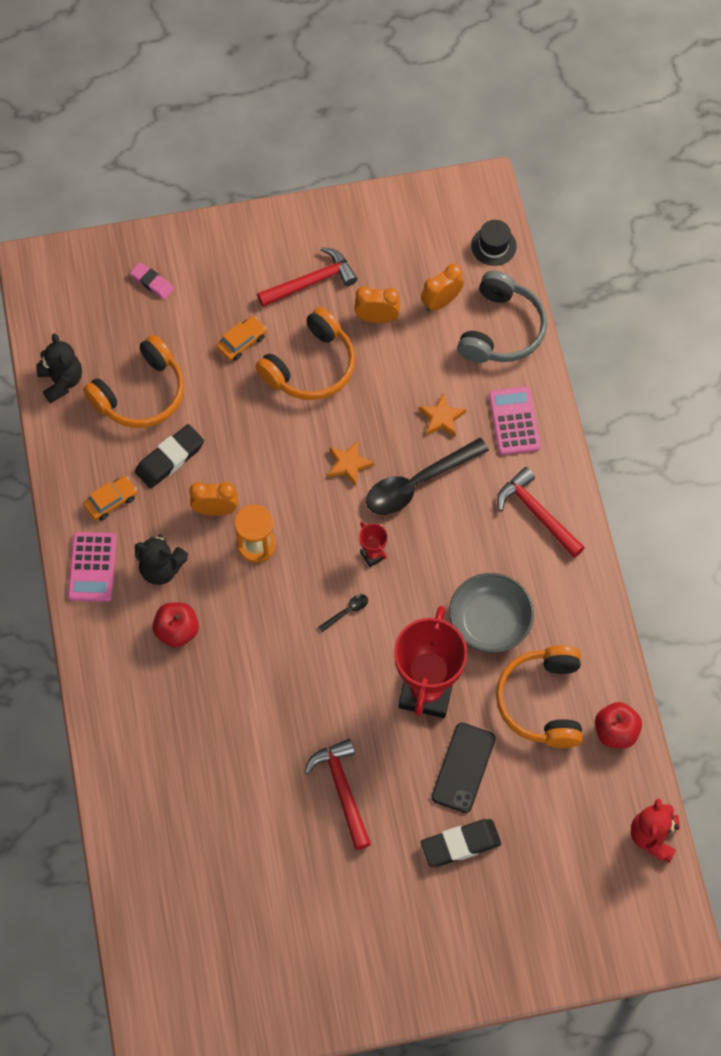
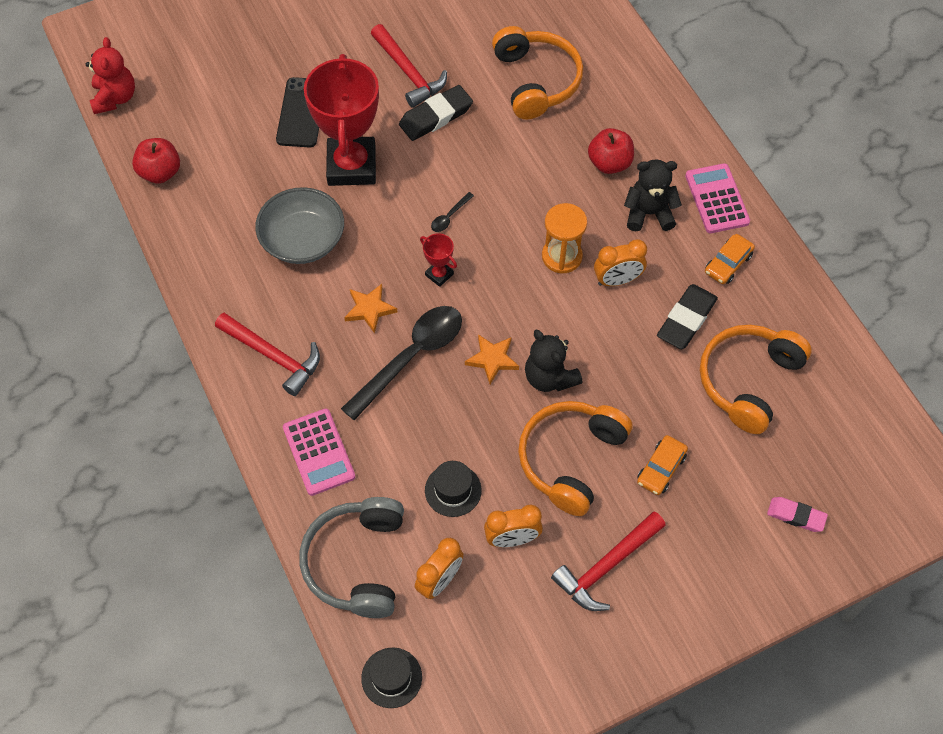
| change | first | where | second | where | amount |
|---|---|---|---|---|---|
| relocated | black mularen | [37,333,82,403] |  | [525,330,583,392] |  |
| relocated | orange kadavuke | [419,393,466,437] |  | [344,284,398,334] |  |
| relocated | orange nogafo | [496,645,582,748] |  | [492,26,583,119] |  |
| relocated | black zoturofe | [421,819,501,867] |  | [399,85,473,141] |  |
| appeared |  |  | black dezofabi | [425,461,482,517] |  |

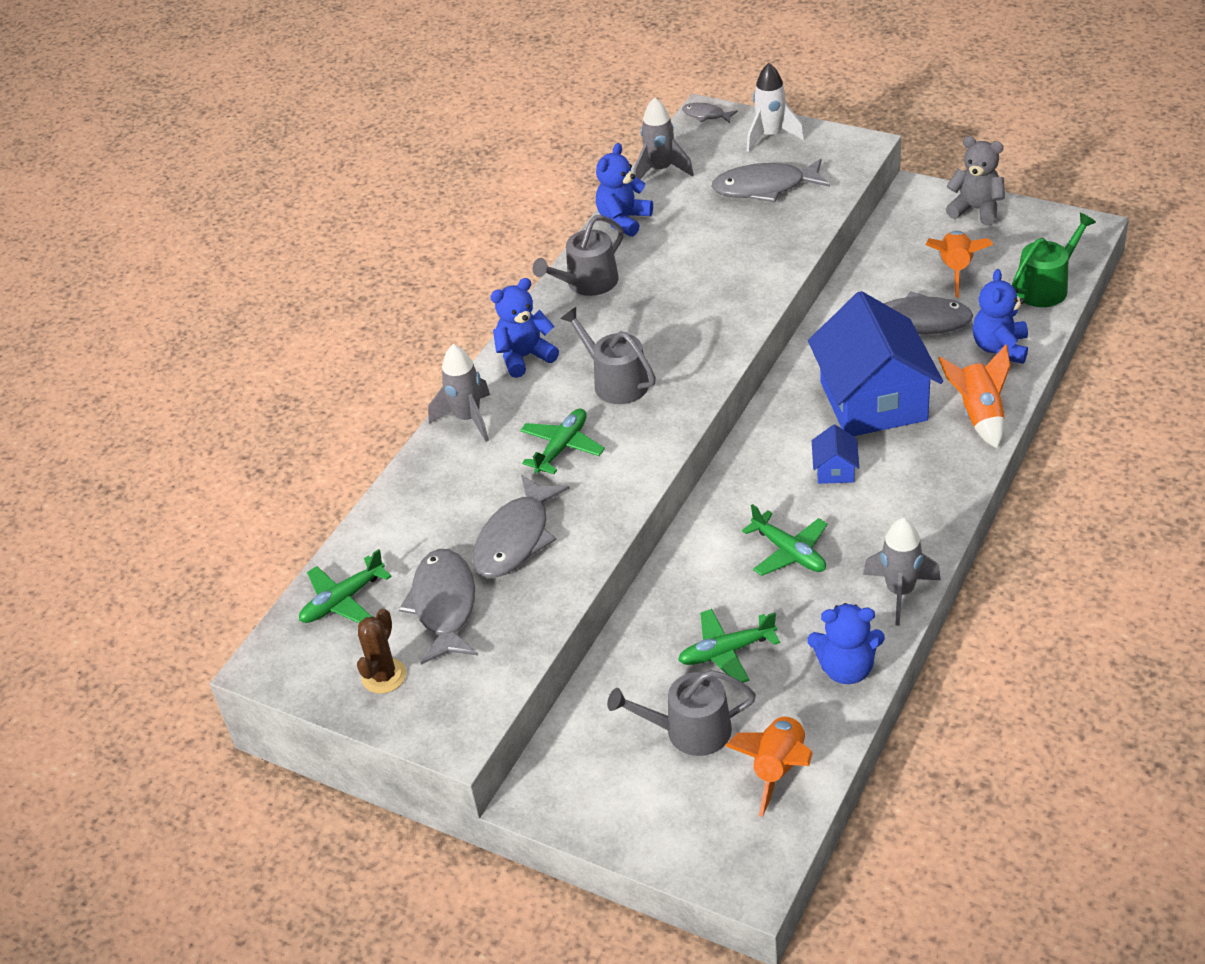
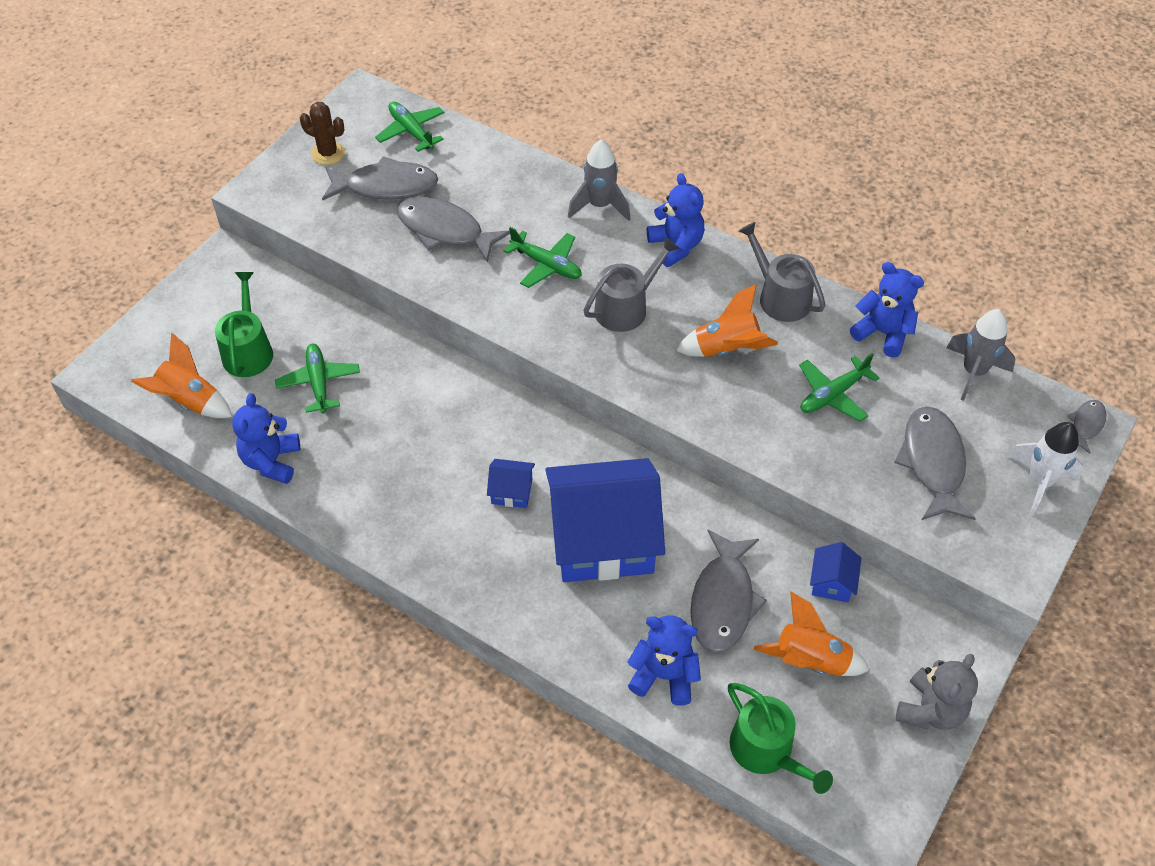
| change | first | where | second | where | amount |
|---|---|---|---|---|---|
| relocated | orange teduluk | [938,344,1011,449] |  | [676,284,778,357] |  |
| relocated | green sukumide | [742,504,827,576] |  | [799,353,879,422] |  |
| missing | grey teduluk | [863,518,941,626] |  |  |  |
| colour | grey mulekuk | [607,670,756,756] | green mulekuk | [215,272,273,377] |  |
| appeared |  |  | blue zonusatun | [810,542,862,602] |  |

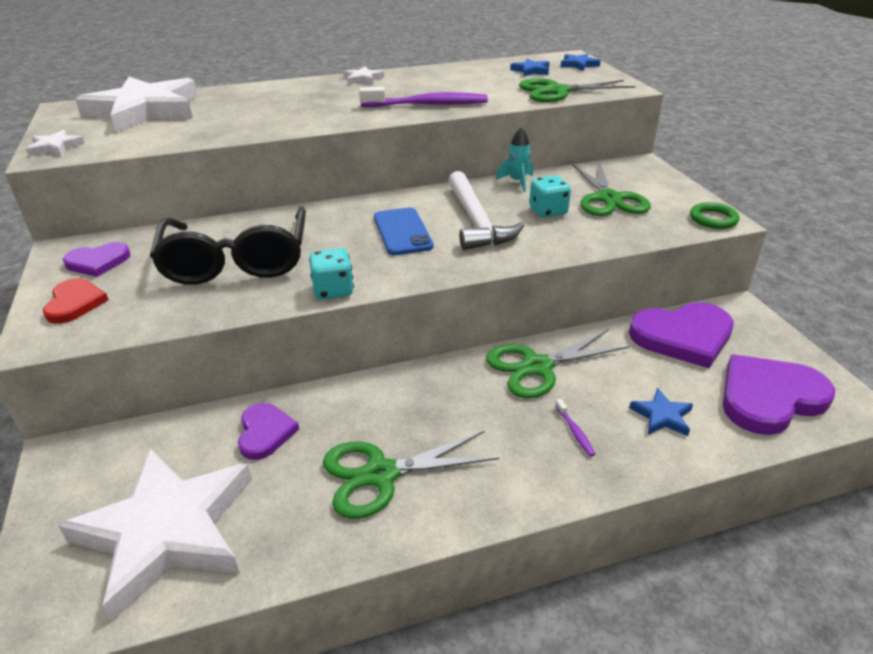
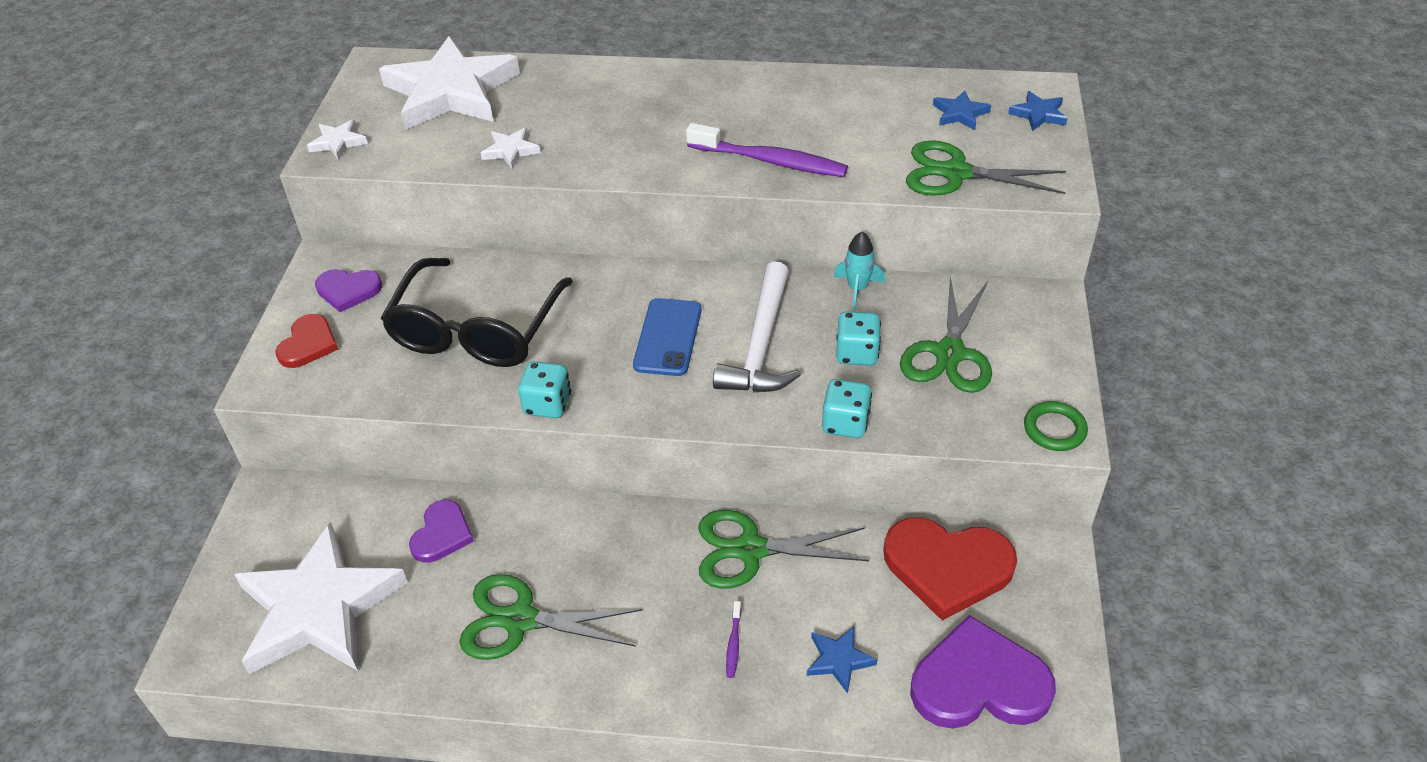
| change | first | where | second | where | amount |
|---|---|---|---|---|---|
| relocated | white kadavuke | [343,66,384,85] |  | [481,127,541,169] |  |
| colour | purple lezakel | [629,302,734,368] | red lezakel | [883,517,1017,621] |  |
| appeared |  |  | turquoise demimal | [822,379,872,438] |  |

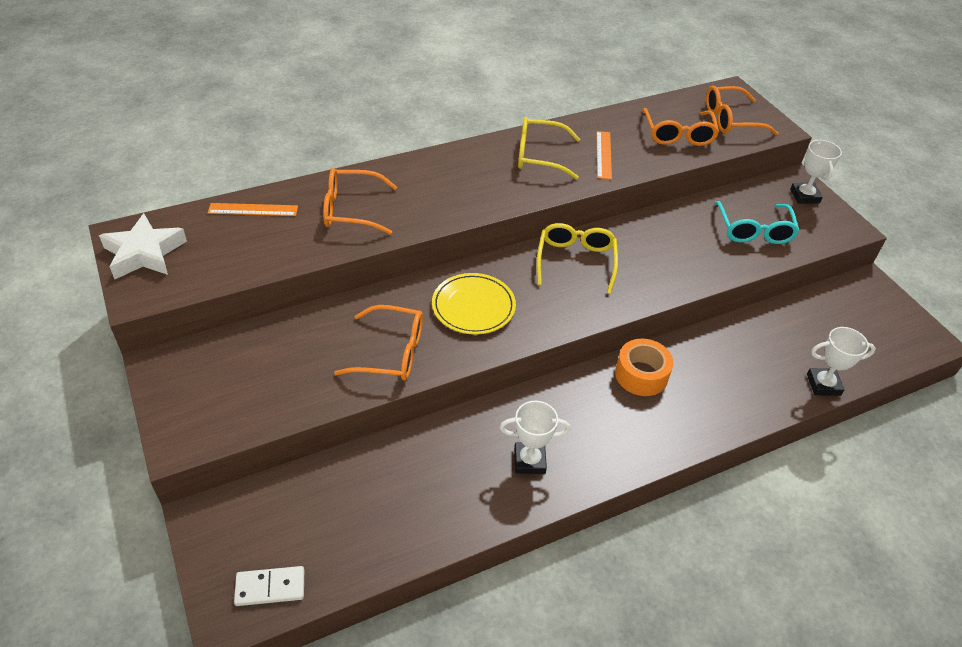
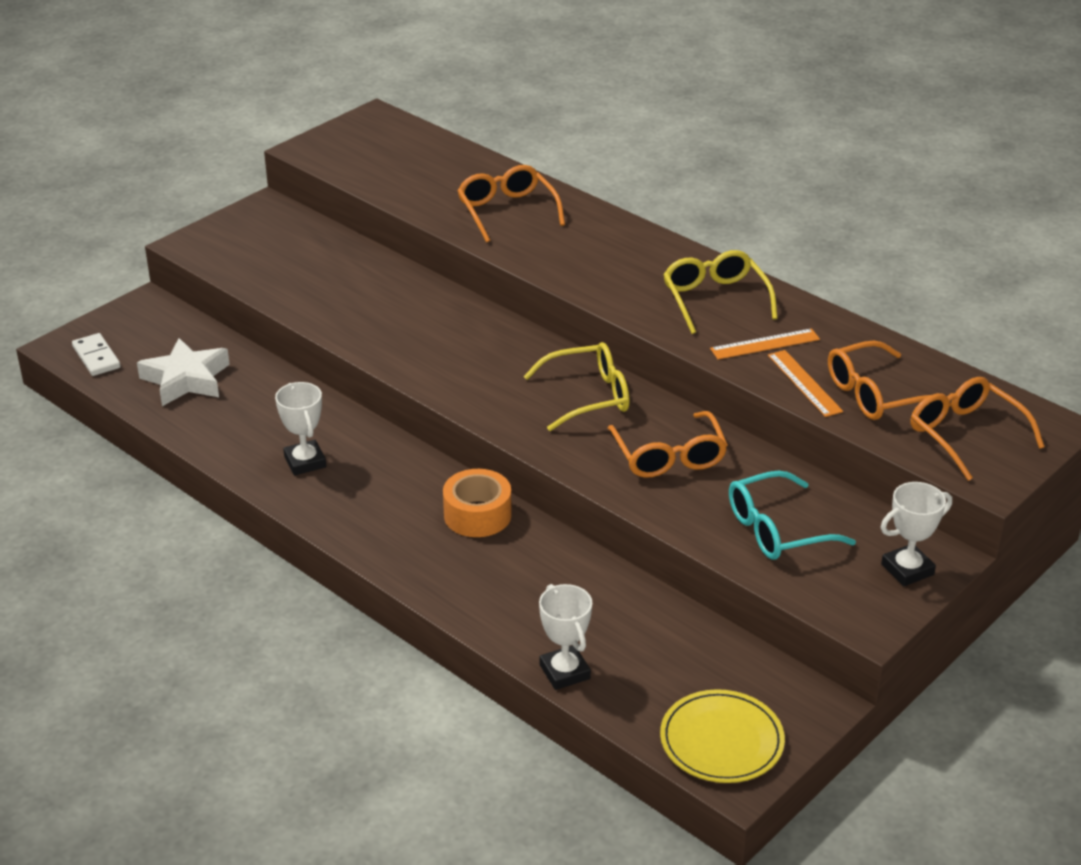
| change | first | where | second | where | amount |
|---|---|---|---|---|---|
| relocated | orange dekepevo | [208,203,298,216] |  | [768,350,843,417] |  |
| relocated | white kadavuke | [99,213,187,279] |  | [137,338,230,406] |  |
| relocated | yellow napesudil | [432,273,516,335] |  | [660,689,785,783] |  |
| relocated | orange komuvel | [334,305,423,381] |  | [607,411,728,478] |  |

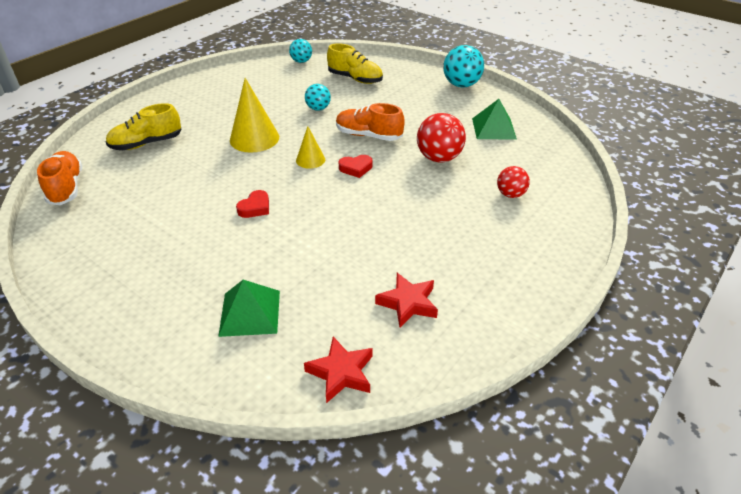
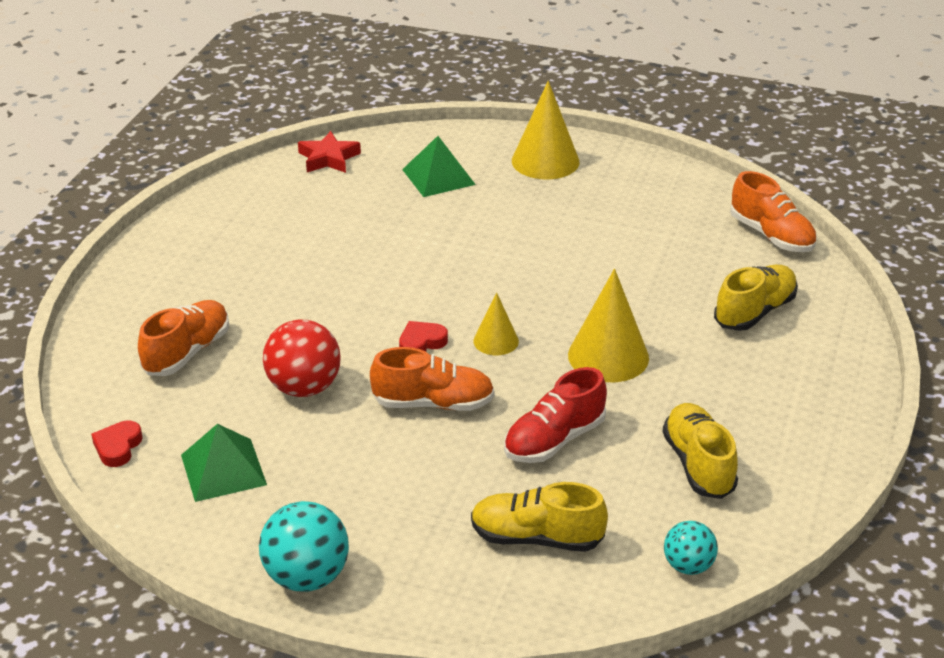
| change | first | where | second | where | amount |
|---|---|---|---|---|---|
| exchanged | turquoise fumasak | [305,84,331,111] | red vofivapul | [504,367,607,463] |  |
| exchanged | red fumasak | [497,166,530,198] | orange vofivapul | [138,300,229,376] |  |
| relocated | red lezakel | [236,190,269,218] |  | [91,420,143,467] |  |
| missing | red kadavuke | [375,273,438,327] |  |  |  |
| appeared |  |  | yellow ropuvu | [512,81,579,179] |  |
| appeared |  |  | yellow vofivapul | [663,403,738,499] |  |

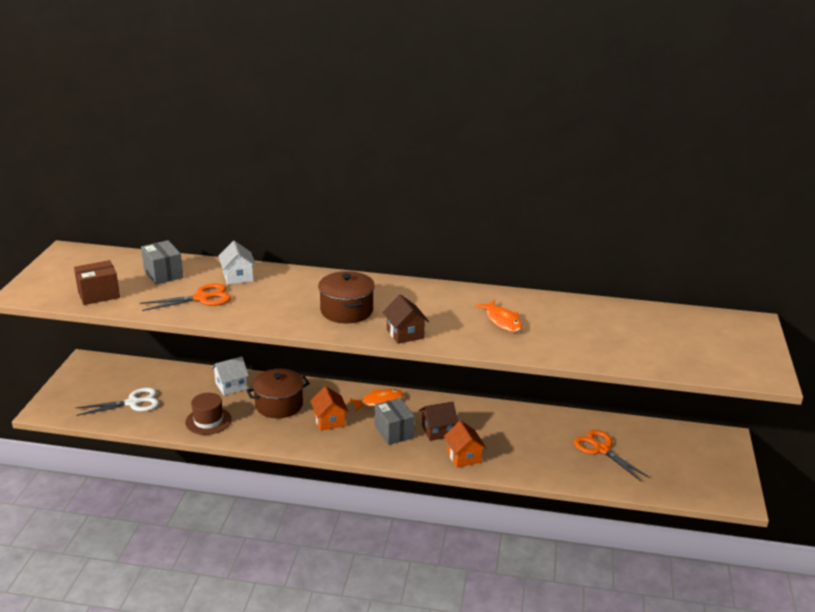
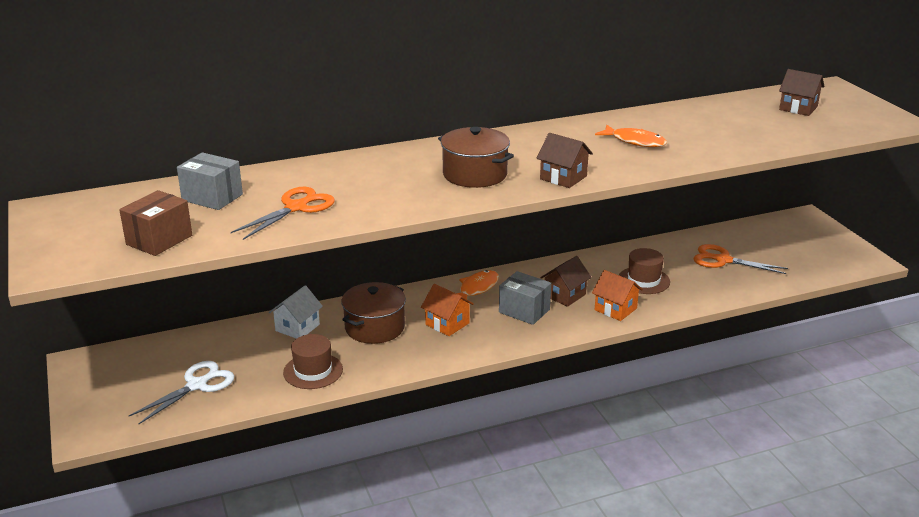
| change | first | where | second | where | amount |
|---|---|---|---|---|---|
| missing | white zonusatun | [218,241,256,285] |  |  |  |
| appeared |  |  | brown zonusatun | [779,69,825,116] |  |
| appeared |  |  | brown dezofabi | [619,248,670,294] |  |

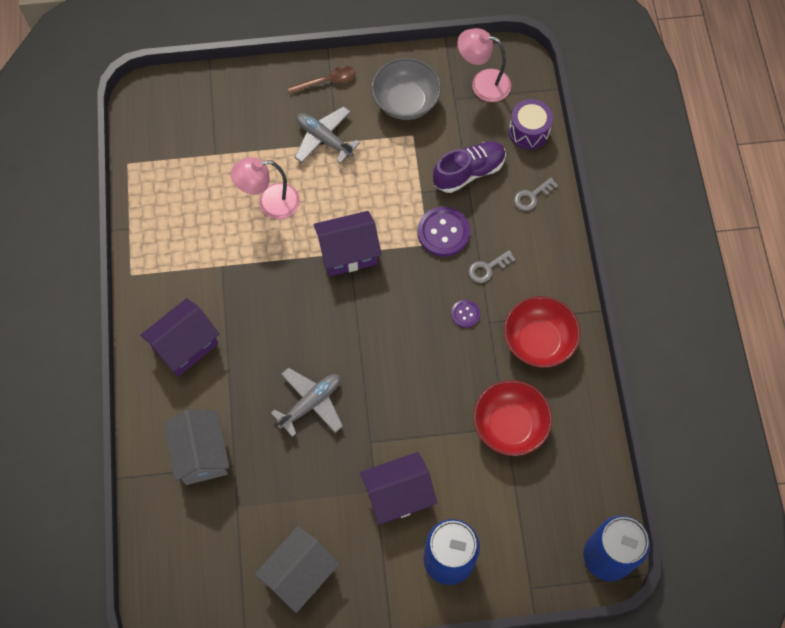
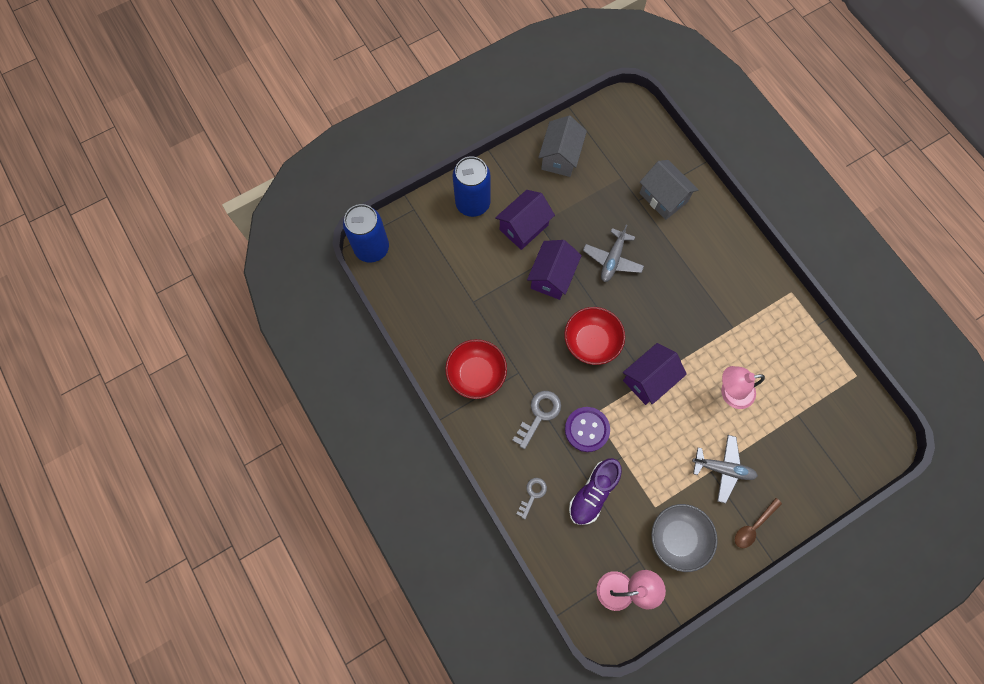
| change | first | where | second | where | amount |
|---|---|---|---|---|---|
| missing | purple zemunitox | [509,99,553,150] |  |  |  |
| spun | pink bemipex | [231,157,300,219] |  | [721,366,765,409] | 150 degrees counterclockwise |
| size | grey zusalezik | [469,250,516,283] |  | [512,391,561,449] | x1.54 |
| relocated | purple zonusatun | [140,298,220,377] |  | [527,240,582,300] |  |
| missing | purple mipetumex | [451,300,480,328] |  |  |  |
| relocated | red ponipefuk | [473,380,552,456] |  | [564,307,625,365] |  |

